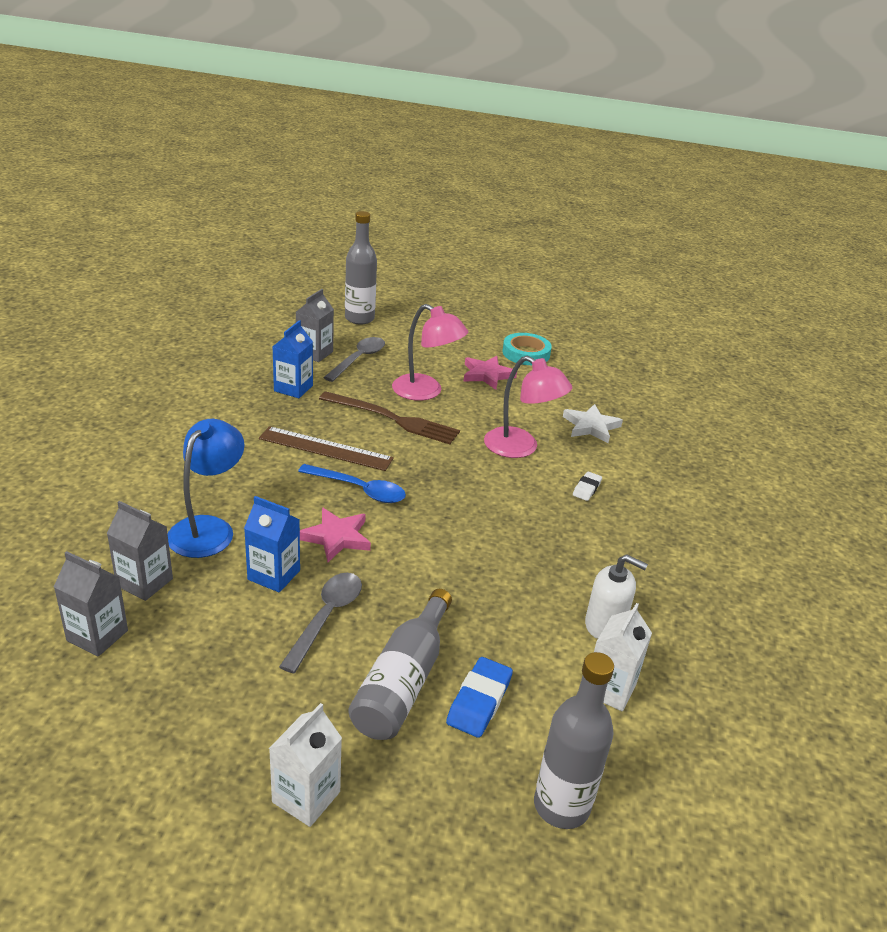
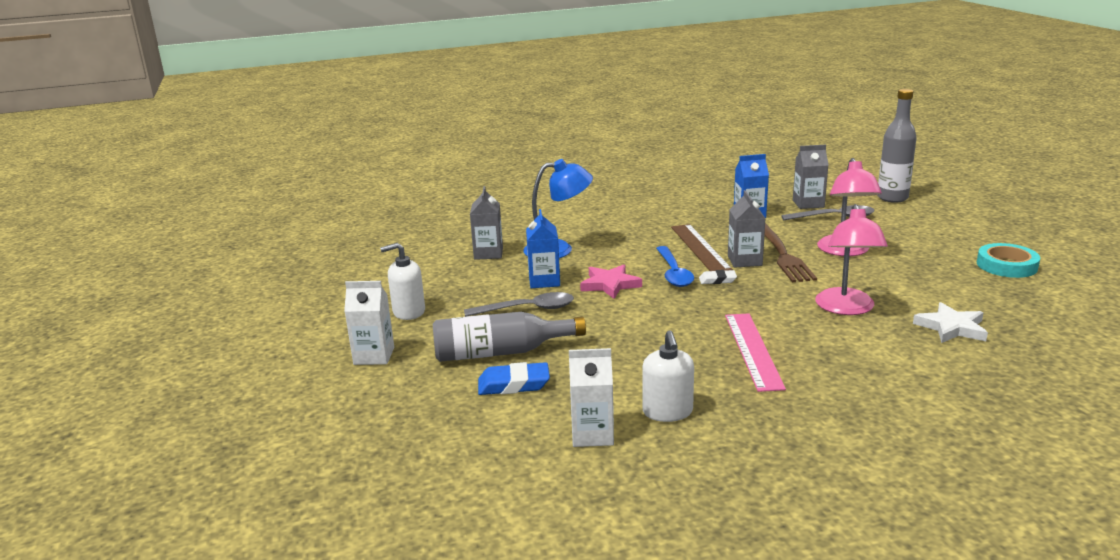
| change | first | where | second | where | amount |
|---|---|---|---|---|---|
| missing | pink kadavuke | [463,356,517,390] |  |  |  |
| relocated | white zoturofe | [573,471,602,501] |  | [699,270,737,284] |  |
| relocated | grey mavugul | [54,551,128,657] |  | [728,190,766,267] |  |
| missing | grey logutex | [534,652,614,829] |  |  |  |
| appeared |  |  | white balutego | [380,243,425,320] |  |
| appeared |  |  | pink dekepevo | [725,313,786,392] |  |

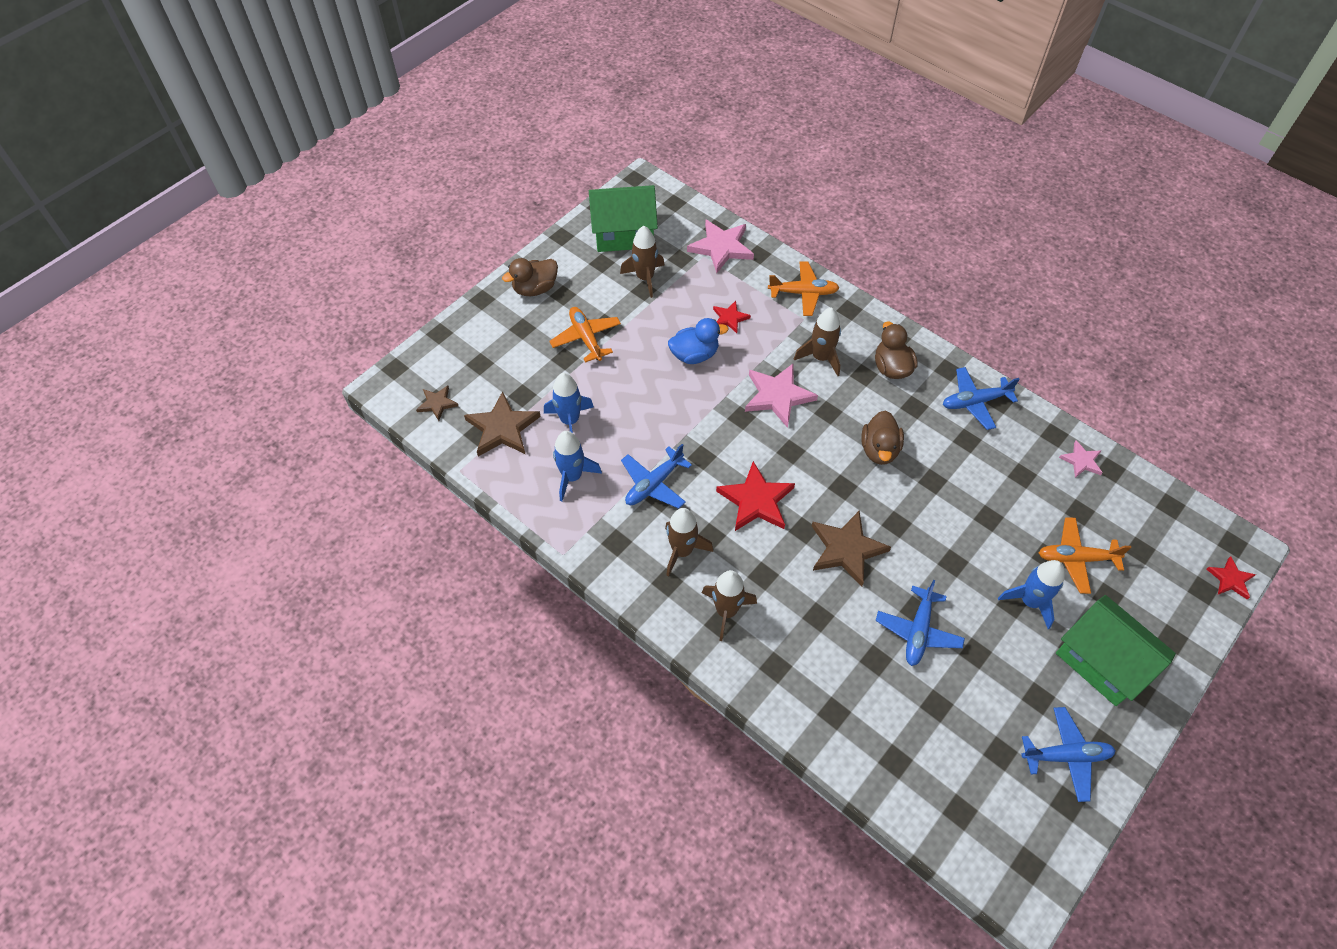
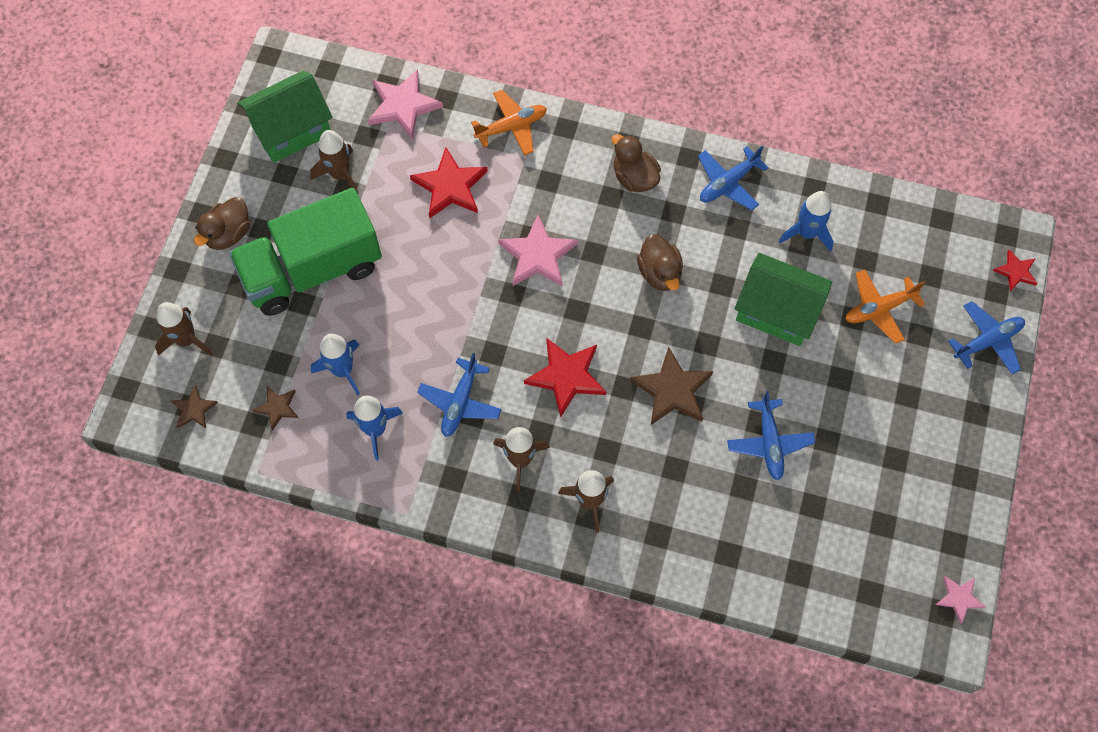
| change | first | where | second | where | amount |
|---|---|---|---|---|---|
| size | red kadavuke | [713,301,751,333] |  | [410,147,488,218] | x1.80 |
| exchanged | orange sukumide | [549,307,621,363] | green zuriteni | [229,188,382,316] |  |
| relocated | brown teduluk | [794,308,841,376] |  | [155,302,213,356] |  |
| missing | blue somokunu | [668,318,728,364] |  |  |  |
| size | brown kadavuke | [464,391,541,456] |  | [252,387,299,431] | x0.55 |
| relocated | pink kadavuke | [1059,440,1103,478] |  | [935,576,986,624] |  |
| relocated | blue teduluk | [998,560,1065,629] |  | [779,191,834,252] |  |
| relocated | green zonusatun | [1056,595,1176,706] |  | [734,253,832,346] |  |
| relocated | blue sukumide | [1021,707,1116,802] |  | [948,301,1025,374] |  |

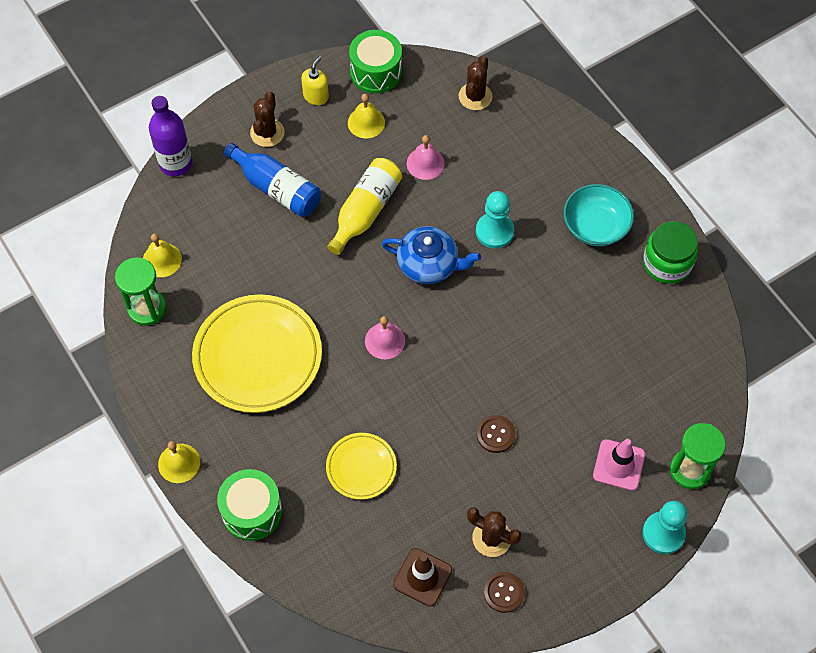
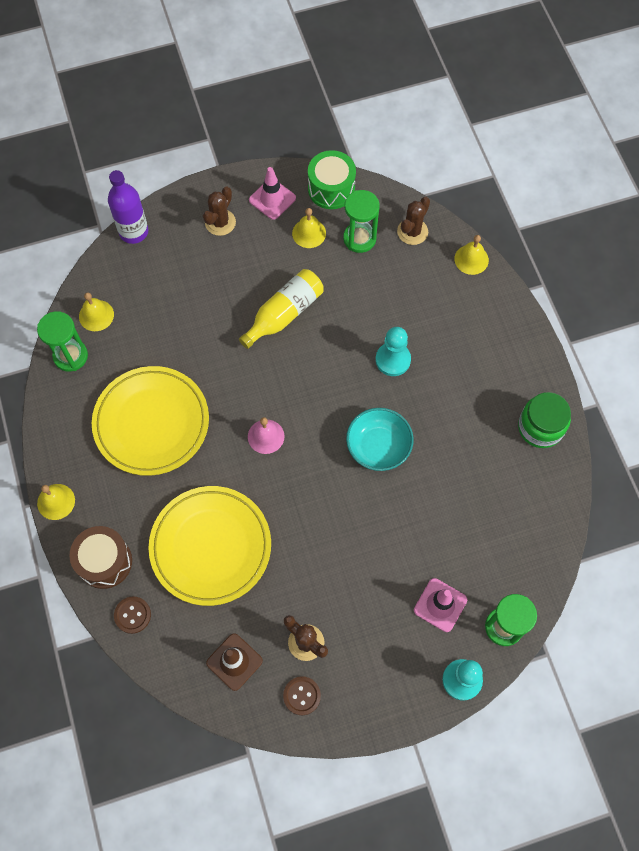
| change | first | where | second | where | amount |
|---|---|---|---|---|---|
| exchanged | yellow balutego | [301,56,329,105] | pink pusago | [249,167,296,220] |  |
| missing | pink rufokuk | [407,135,444,180] |  |  |  |
| missing | blue logutex | [224,143,321,217] |  |  |  |
| relocated | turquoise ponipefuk | [563,184,634,246] |  | [346,408,414,471] |  |
| missing | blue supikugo | [382,226,481,284] |  |  |  |
| relocated | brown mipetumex | [477,415,516,453] |  | [114,596,151,634] |  |
| size | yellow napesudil | [326,433,397,500] |  | [148,486,271,606] | x1.89 |
| colour | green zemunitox | [217,469,282,541] | brown zemunitox | [69,526,132,589] |  |
| appeared |  |  | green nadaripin | [343,190,380,253] |  |
| appeared |  |  | yellow rufokuk | [454,235,489,275] |  |

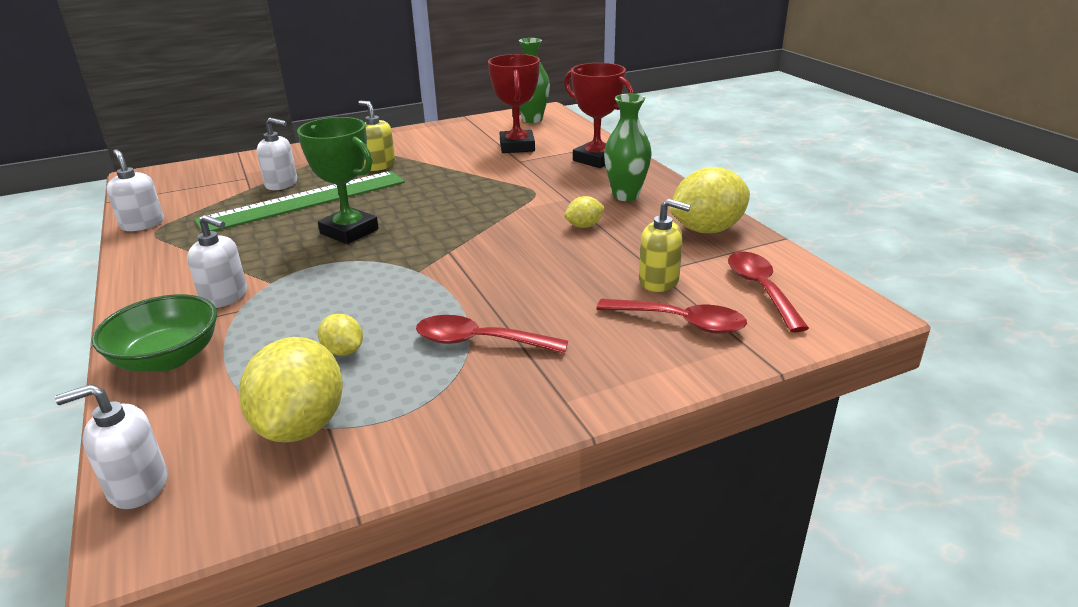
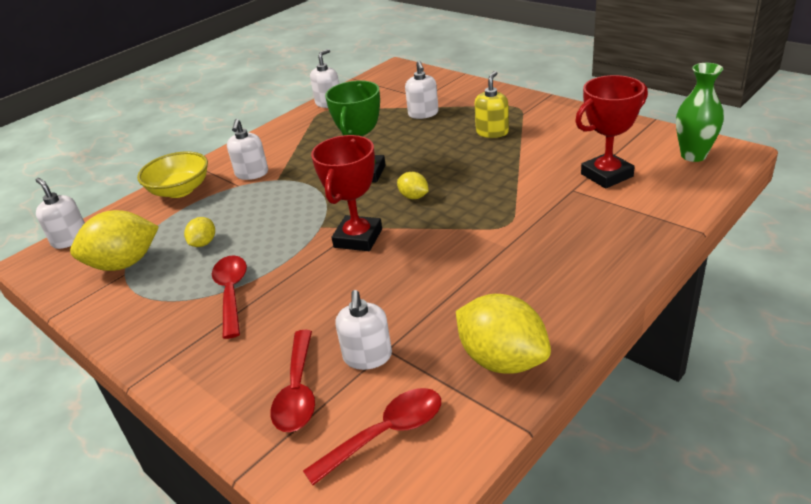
| change | first | where | second | where | amount |
|---|---|---|---|---|---|
| relocated | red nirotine | [564,63,634,168] |  | [311,135,382,251] |  |
| missing | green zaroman | [604,94,652,201] |  |  |  |
| missing | green dekepevo | [194,171,405,233] |  |  |  |
| relocated | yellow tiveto | [564,196,605,228] |  | [397,172,429,199] |  |
| colour | yellow balutego | [639,199,691,292] | white balutego | [335,290,392,370] |  |
| colour | green ponipefuk | [92,294,217,372] | yellow ponipefuk | [137,151,208,198] |  |

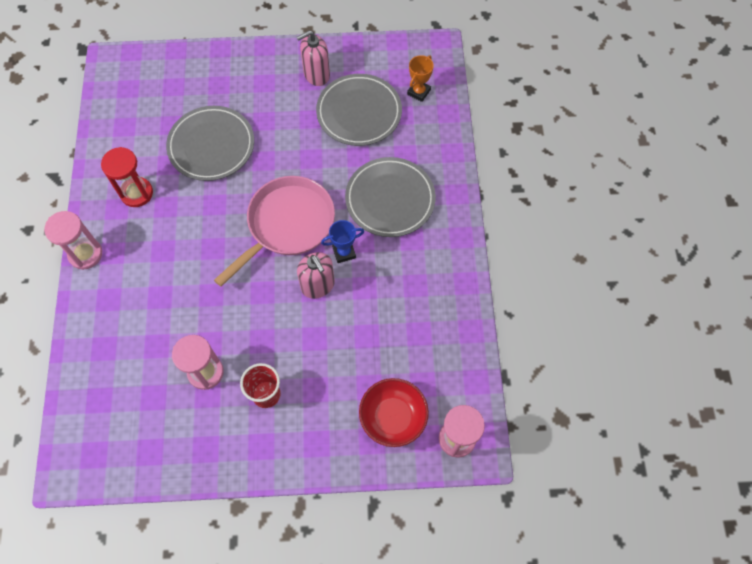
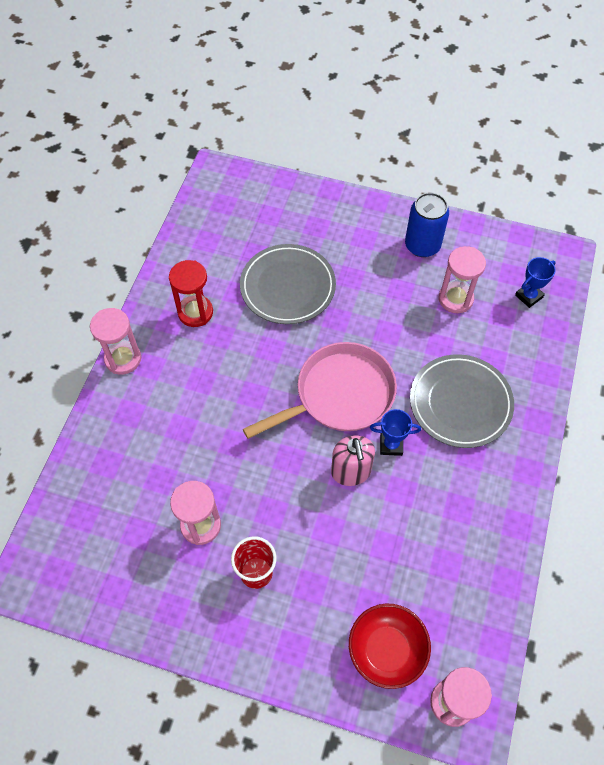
| change | first | where | second | where | amount |
|---|---|---|---|---|---|
| exchanged | pink balutego | [297,30,330,86] | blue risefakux | [405,193,449,257] |  |
| colour | orange nirotine | [407,55,434,102] | blue nirotine | [515,257,556,308] |  |
| exchanged | grey napesudil | [316,74,402,146] | pink nadaripin | [439,246,486,313] |  |

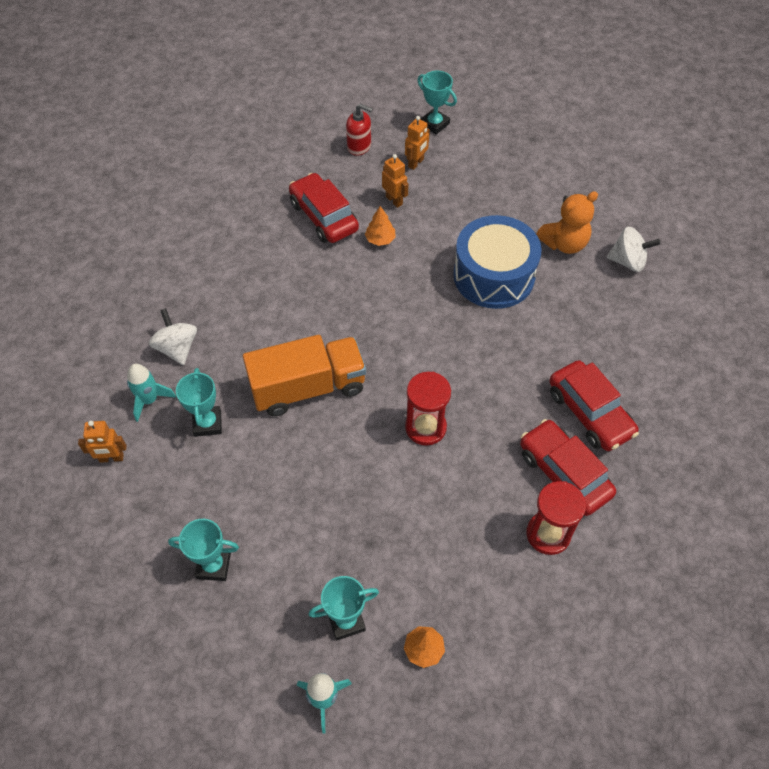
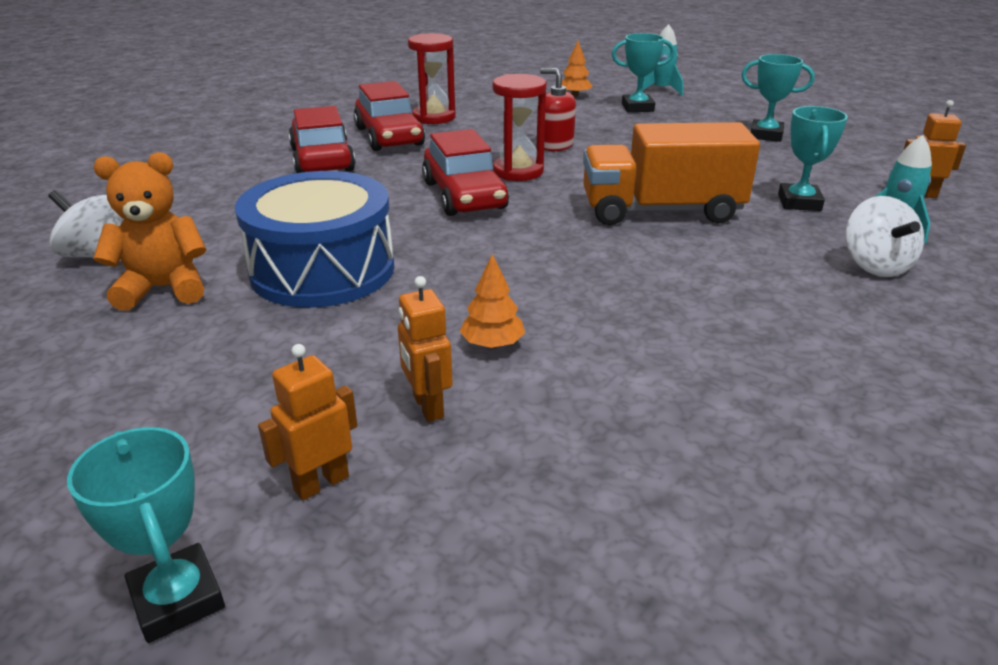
| change | first | where | second | where | amount |
|---|---|---|---|---|---|
| relocated | red balutego | [346,104,373,156] |  | [540,68,576,151] |  |
| relocated | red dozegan | [289,173,359,243] |  | [422,129,509,216] |  |

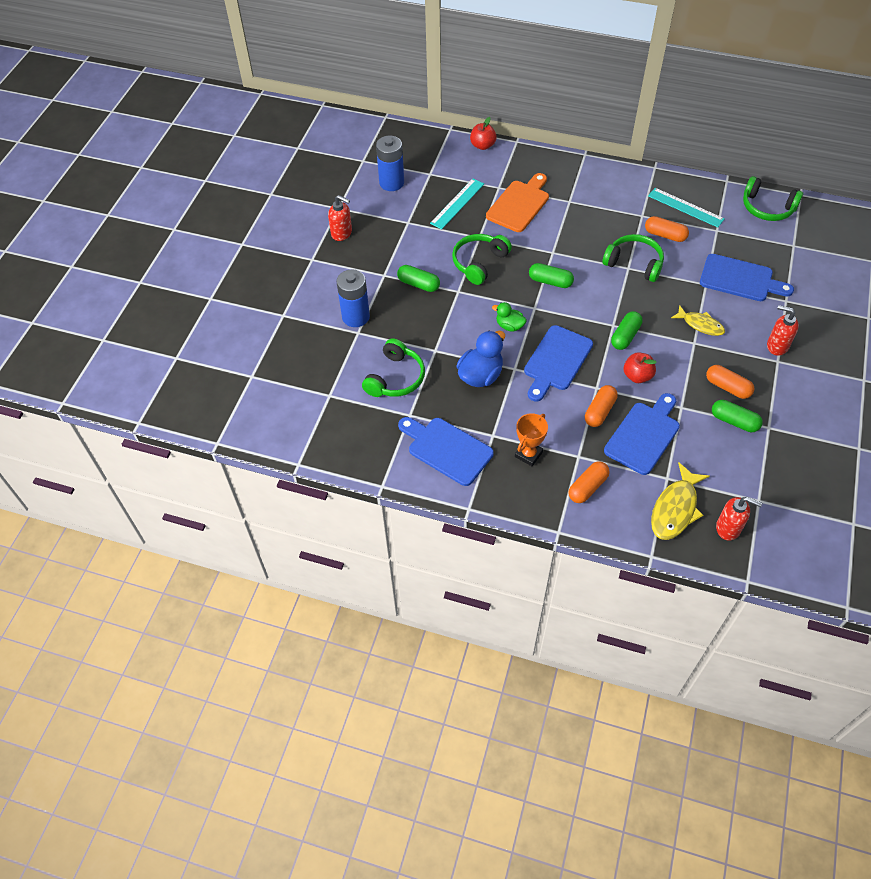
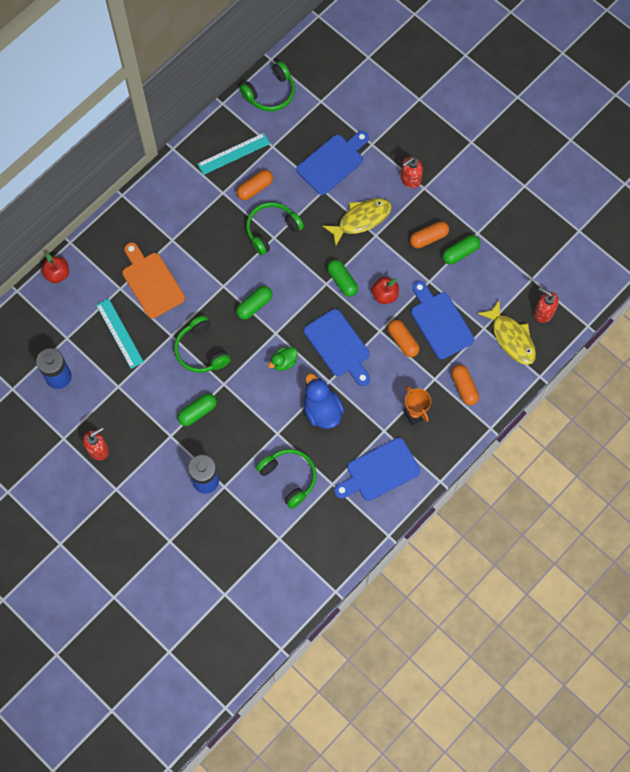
| change | first | where | second | where | amount |
|---|---|---|---|---|---|
| size | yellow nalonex | [671,305,725,336] |  | [323,198,392,246] | x1.51 |
| spun | red balutego | [716,497,762,541] |  | [534,287,559,323] | 105 degrees counterclockwise |

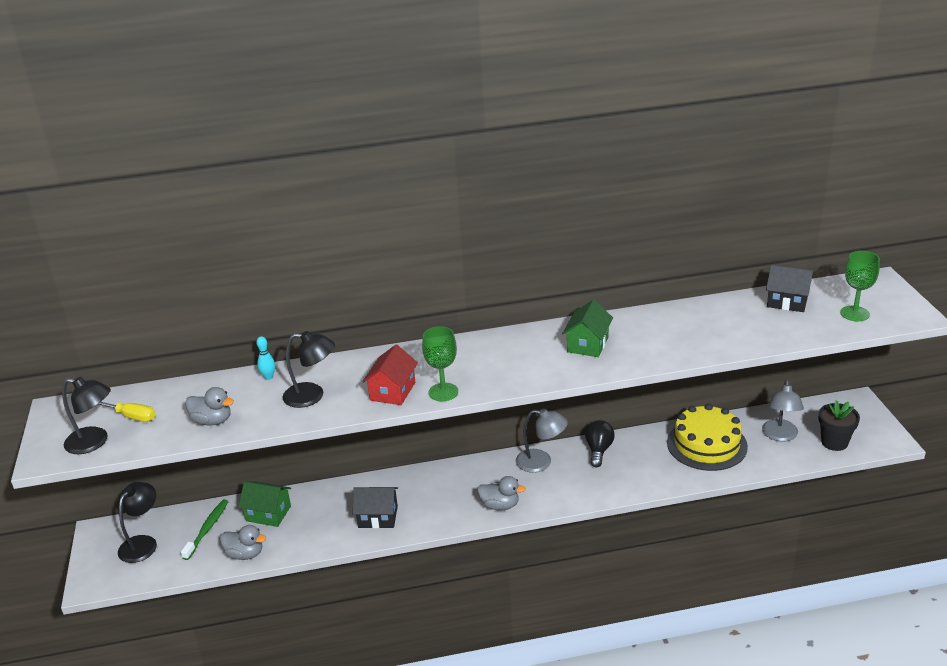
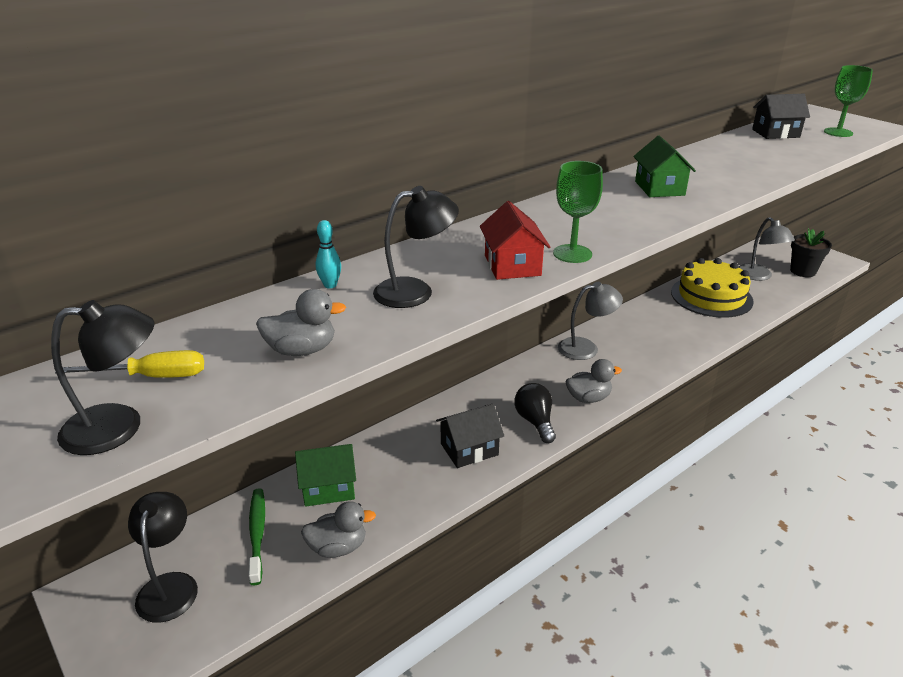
| change | first | where | second | where | amount |
|---|---|---|---|---|---|
| relocated | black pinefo | [585,420,615,467] |  | [515,383,556,443] |  |

